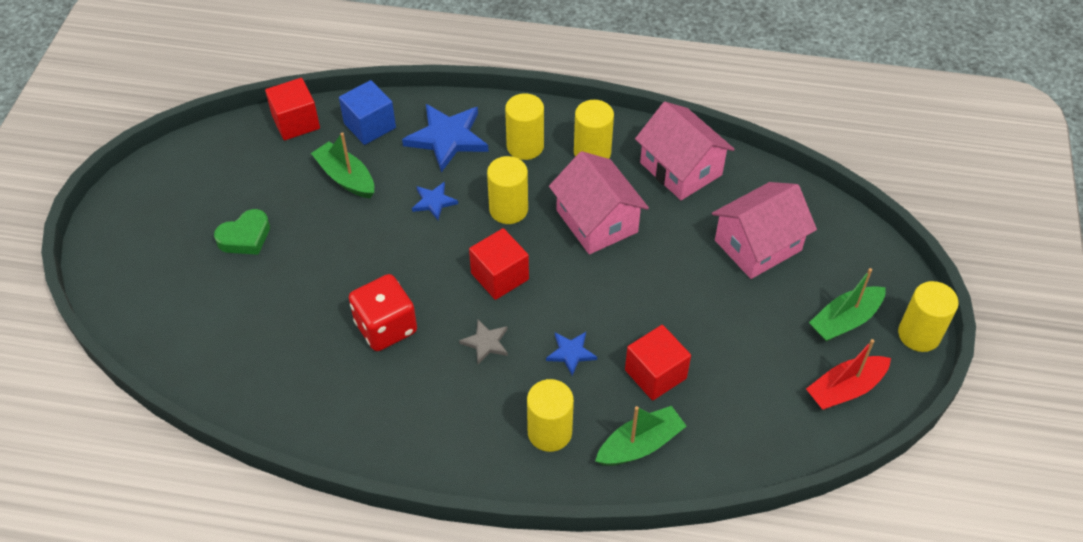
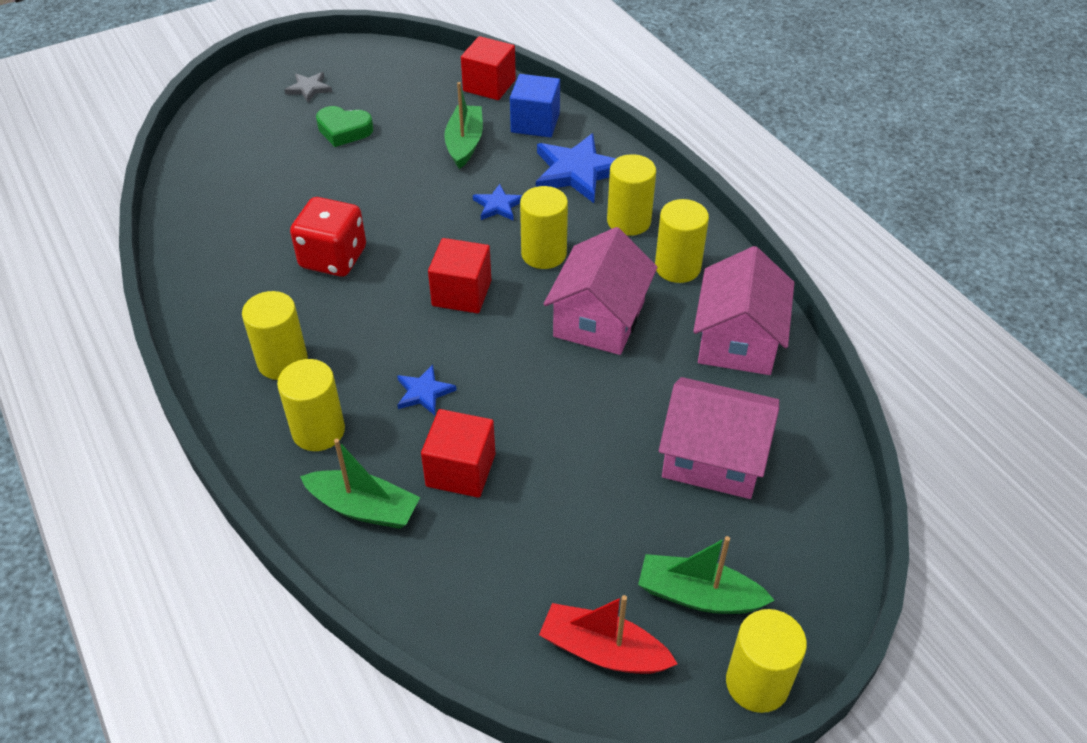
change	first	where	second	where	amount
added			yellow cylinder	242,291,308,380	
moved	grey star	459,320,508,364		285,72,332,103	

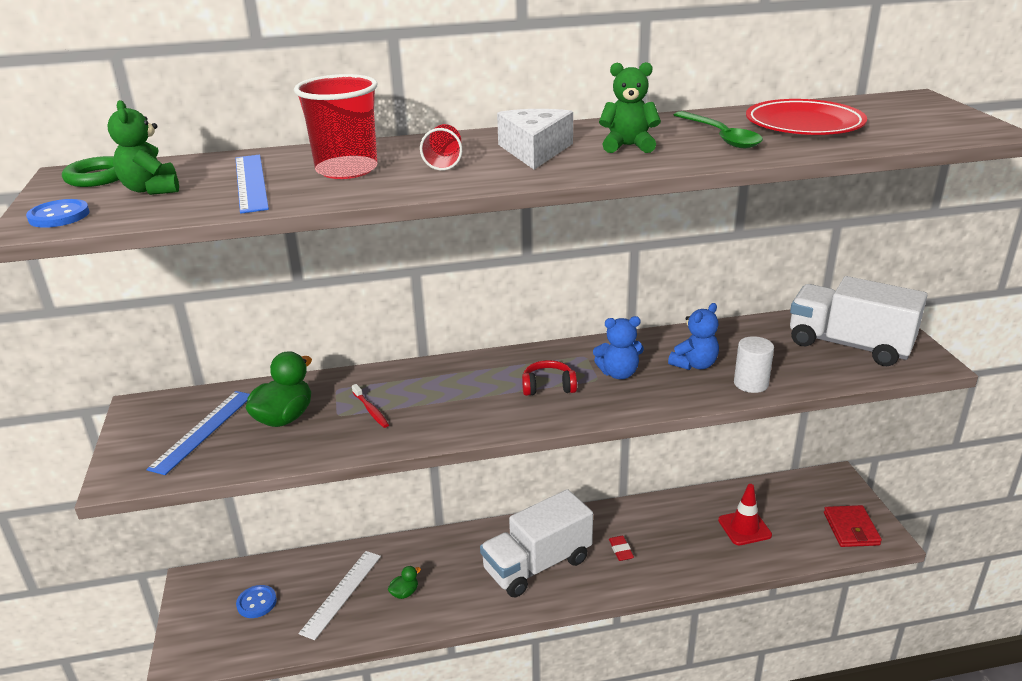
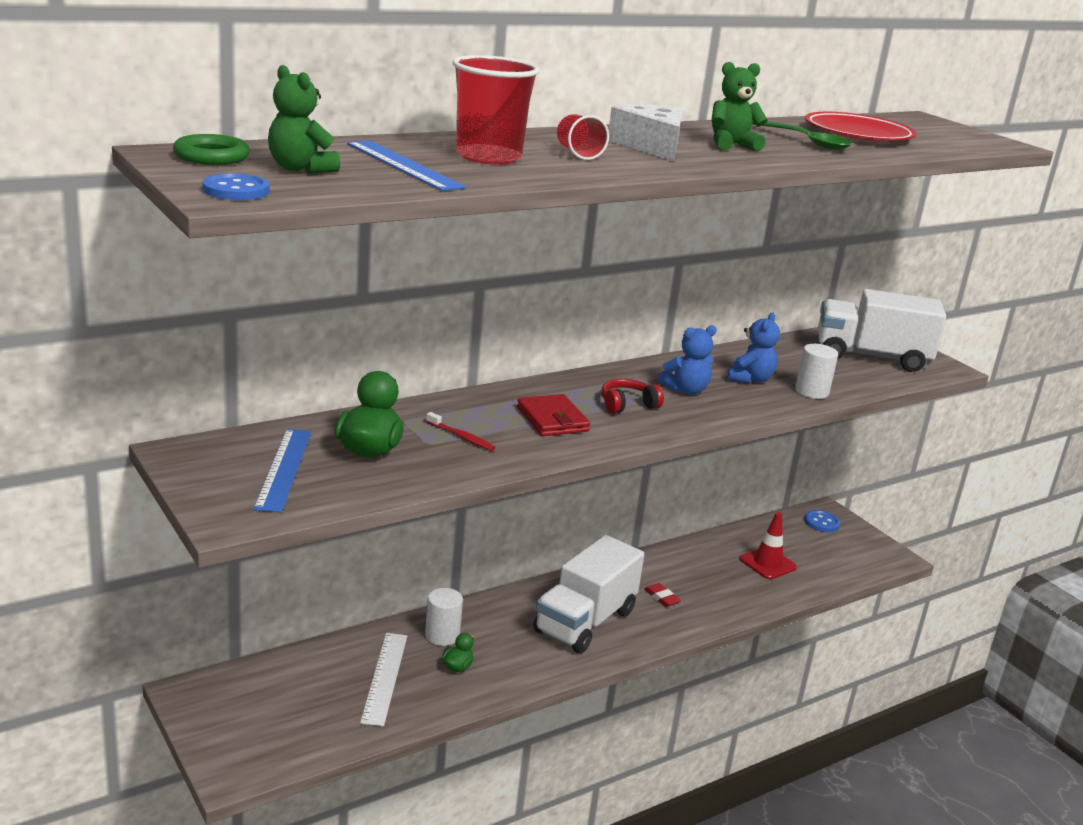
change	first	where	second	where	amount
added			white cylinder	425,588,463,646	
moved	blue button	236,585,277,618		804,510,841,532	
moved	red wallet	824,505,882,547		517,394,590,436	

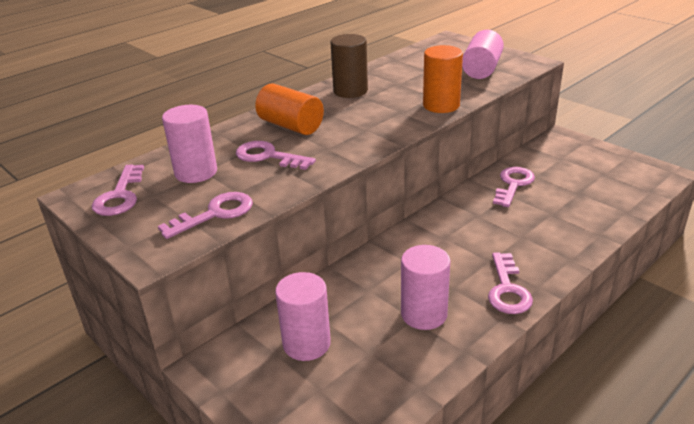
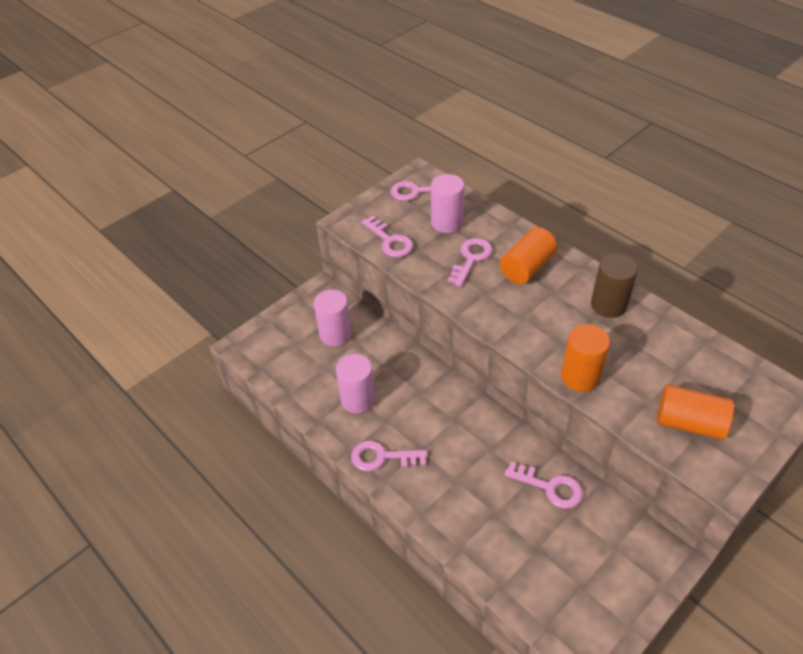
change	first	where	second	where	amount
recoloured	pink cylinder	462,29,504,79	orange cylinder	657,384,734,440	

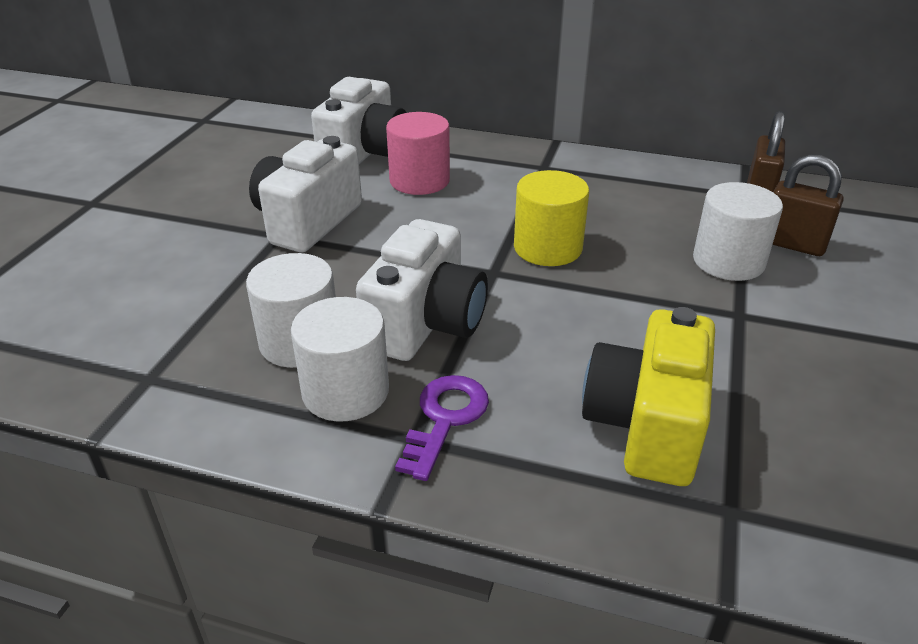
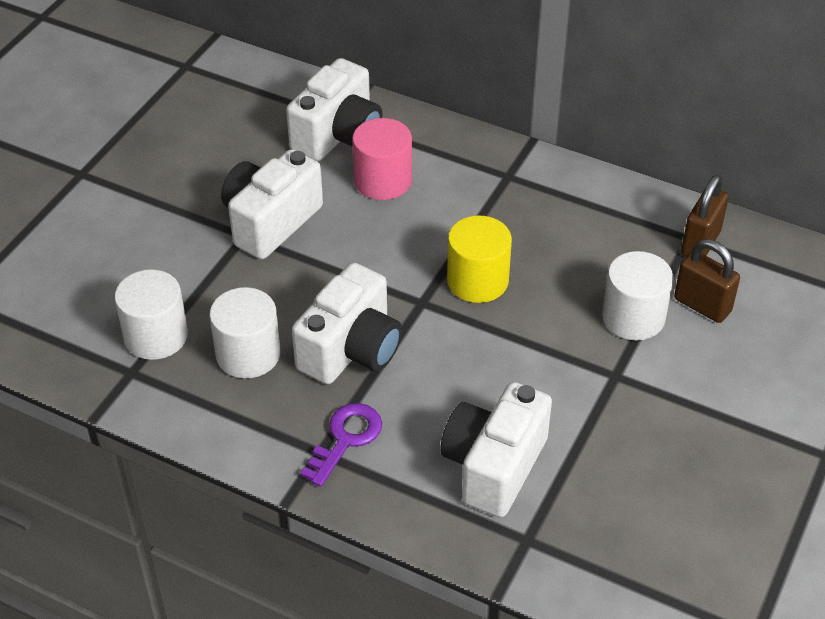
change	first	where	second	where	amount
moved	white cylinder	291,297,389,421		114,269,188,360	
recoloured	yellow camera	582,307,715,486	white camera	440,382,552,517	

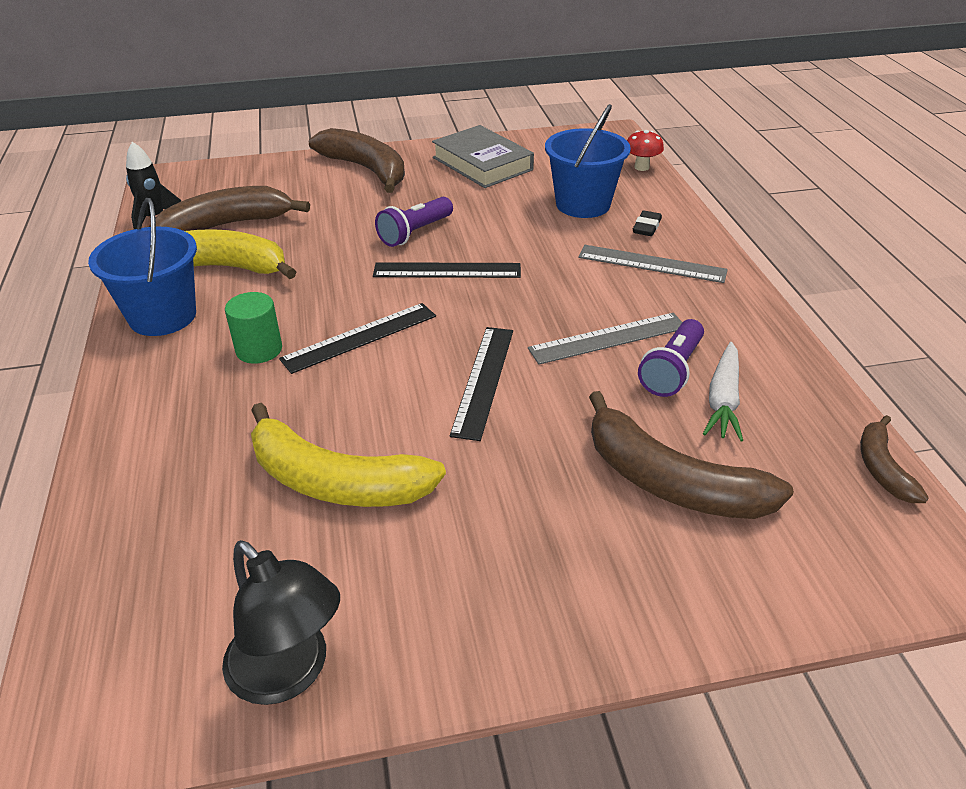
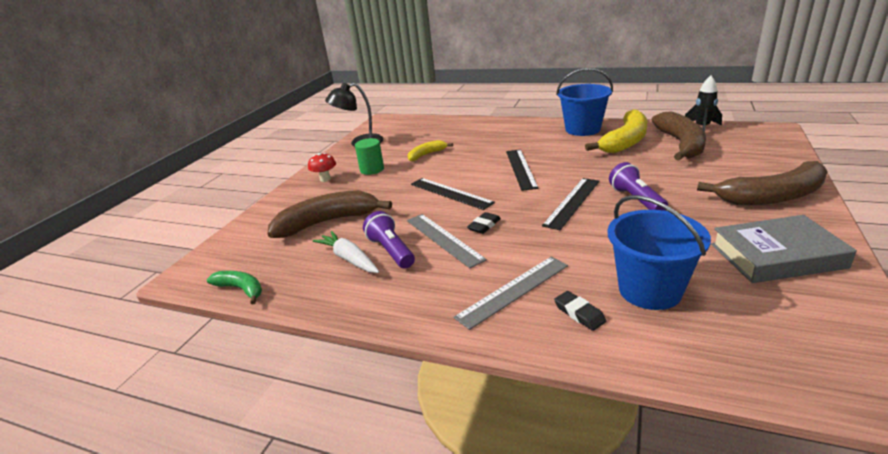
change	first	where	second	where	amount
added			black eraser	467,212,501,234	
moved	green cylinder	225,292,282,364		355,138,384,175	
moved	red mushroom	627,130,664,171		308,153,336,182	
recoloured	brown banana	860,415,929,503	green banana	207,271,262,305	
turned	grey ruler	528,313,682,365		407,214,487,268	45 degrees counterclockwise
resized	yellow banana	251,403,446,507		408,140,453,162	x0.53

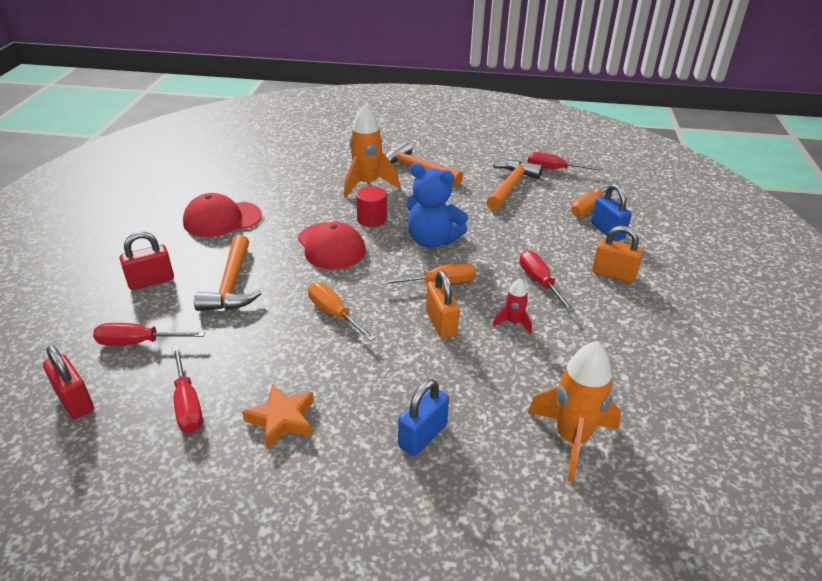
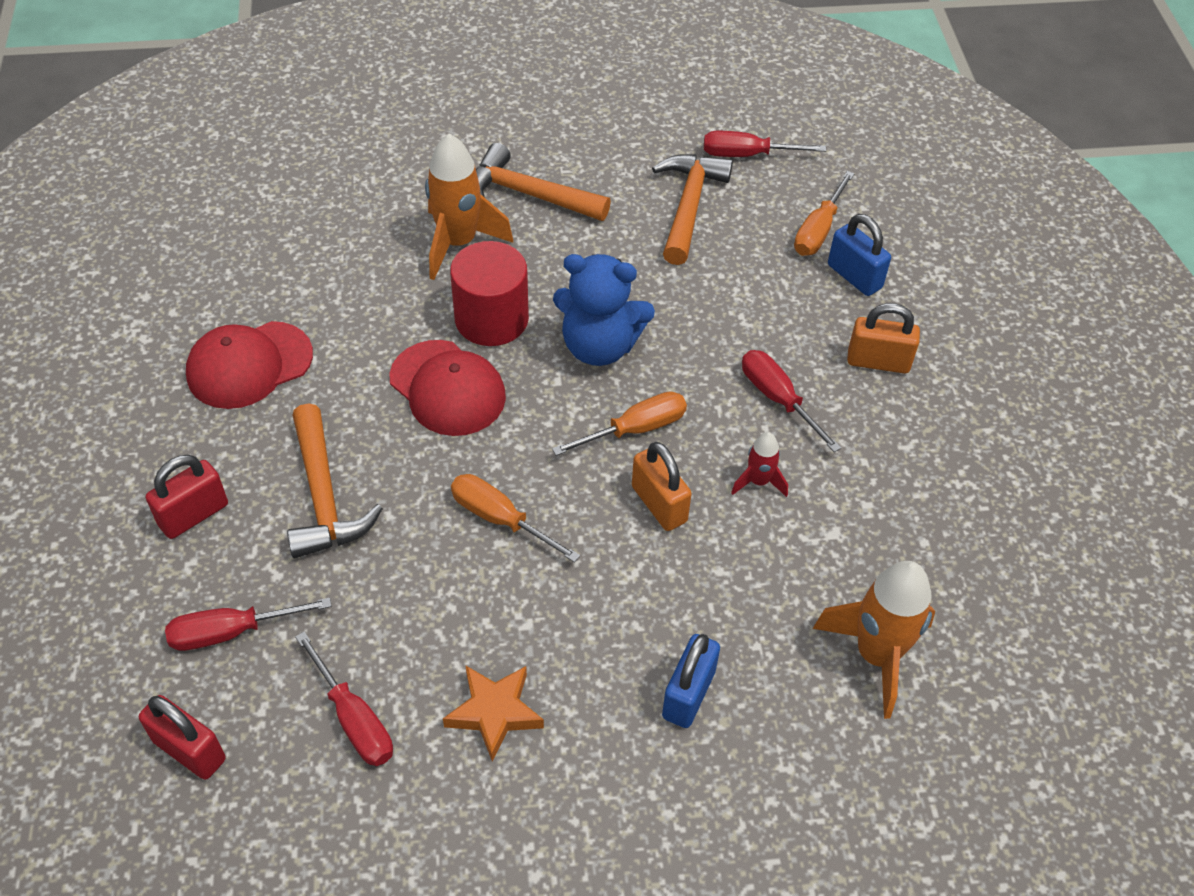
change	first	where	second	where	amount
resized	red cylinder	356,186,387,227		450,241,529,346	x1.53

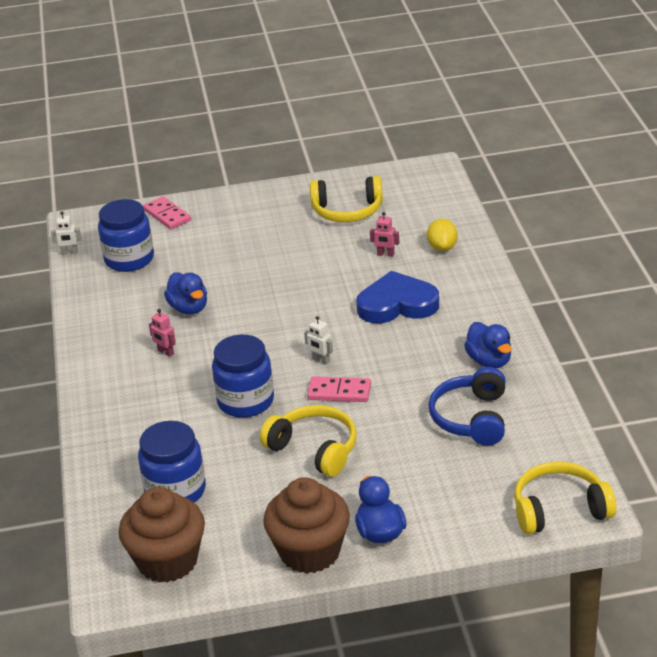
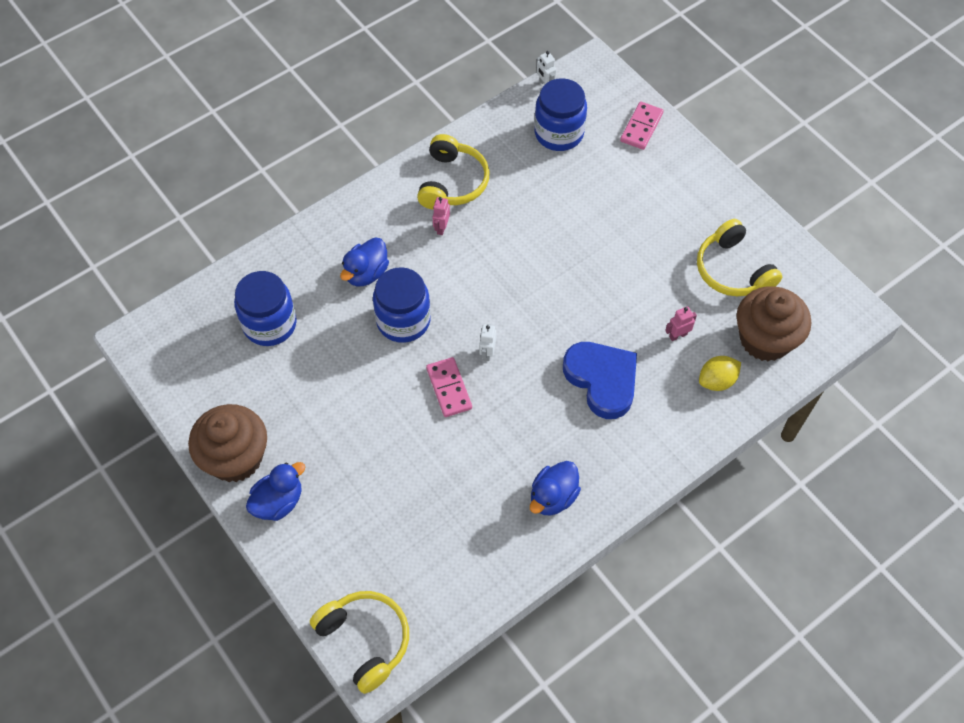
change	first	where	second	where	amount
removed	blue headphones	429,367,506,446			
moved	brown cupcake	119,487,205,583		737,286,811,361	
moved	blue duck	164,272,207,314		340,238,389,286	
moved	yellow headphones	260,405,357,477		417,134,490,210	
turned	pink robot	370,212,399,257		665,306,697,341	75 degrees clockwise

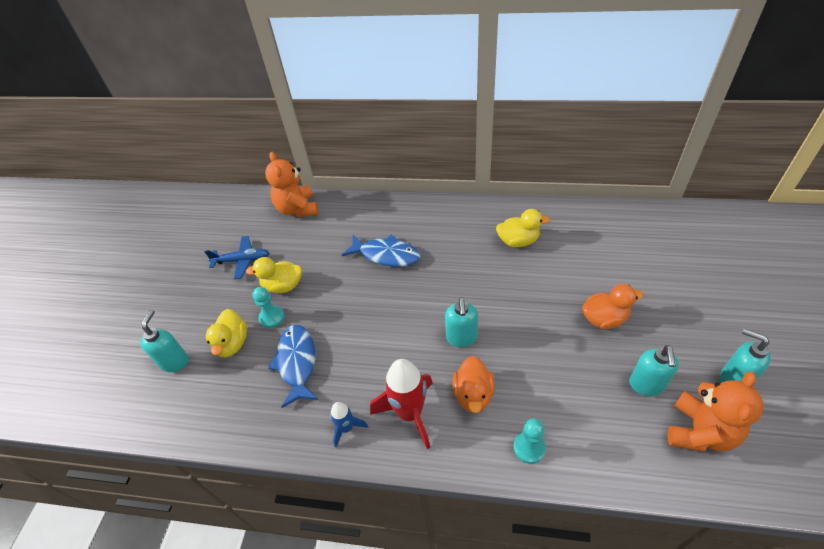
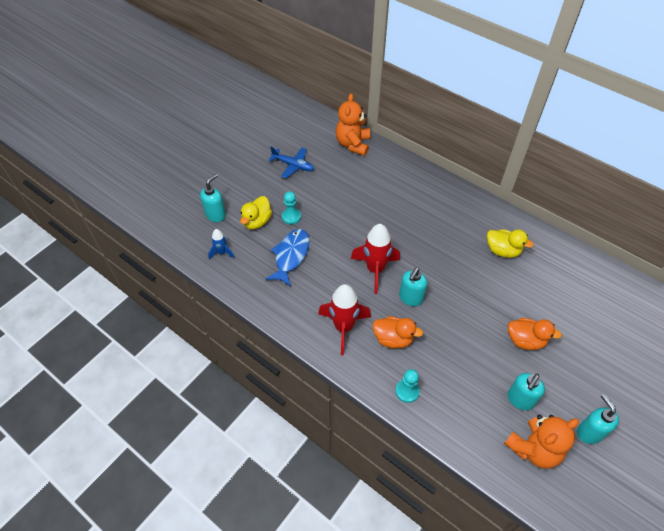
change	first	where	second	where	amount
removed	yellow duck	246,257,302,293			
removed	blue fish	342,235,420,267			
added			red rocket	351,224,400,294	
moved	blue rocket	330,402,368,448		208,229,235,259	
turned	orange duck	452,356,495,413		373,316,423,348	105 degrees counterclockwise

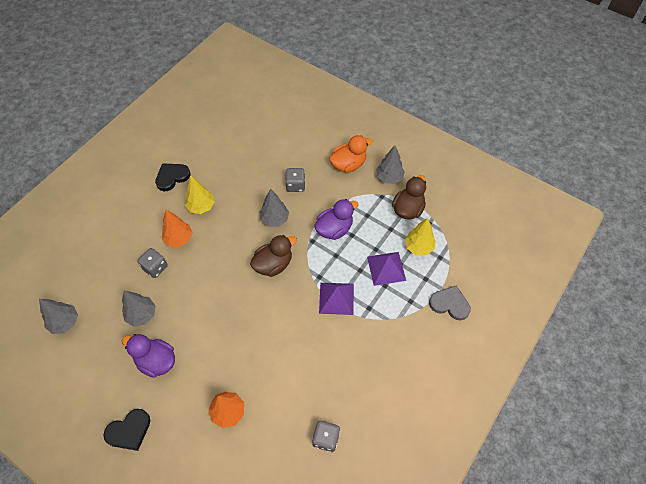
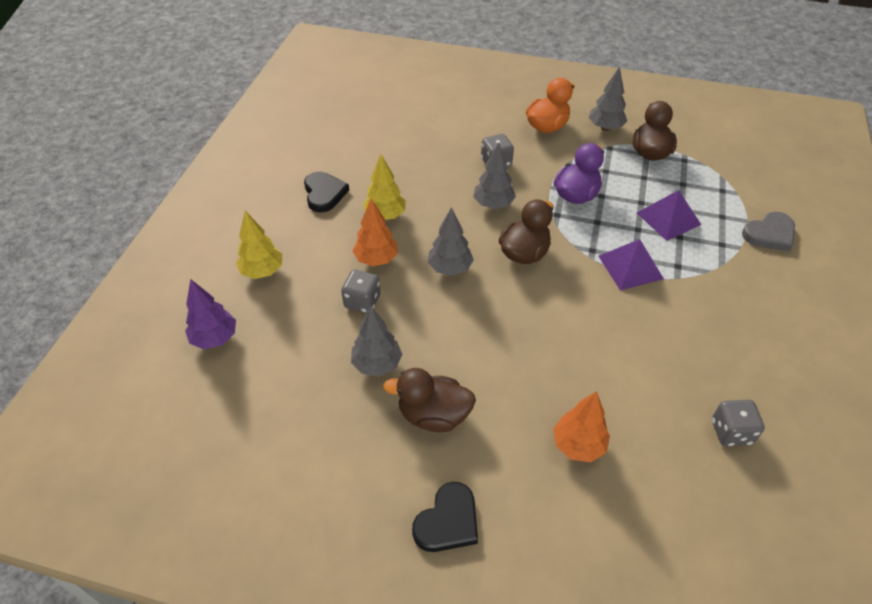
change	first	where	second	where	amount
added			purple tree	185,279,236,349	
moved	grey tree	39,299,78,334		428,207,474,276	
moved	yellow tree	405,218,436,256		236,211,282,279	
recoloured	purple duck	122,334,175,378	brown duck	383,368,476,432	
turned	black heart	155,163,190,191		304,172,349,212	135 degrees clockwise
turned	grey heart	429,285,471,320		742,212,795,251	150 degrees clockwise

